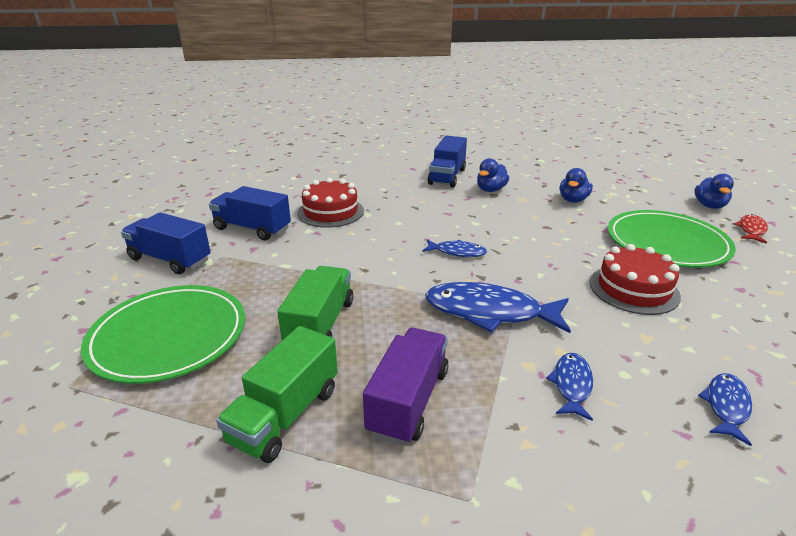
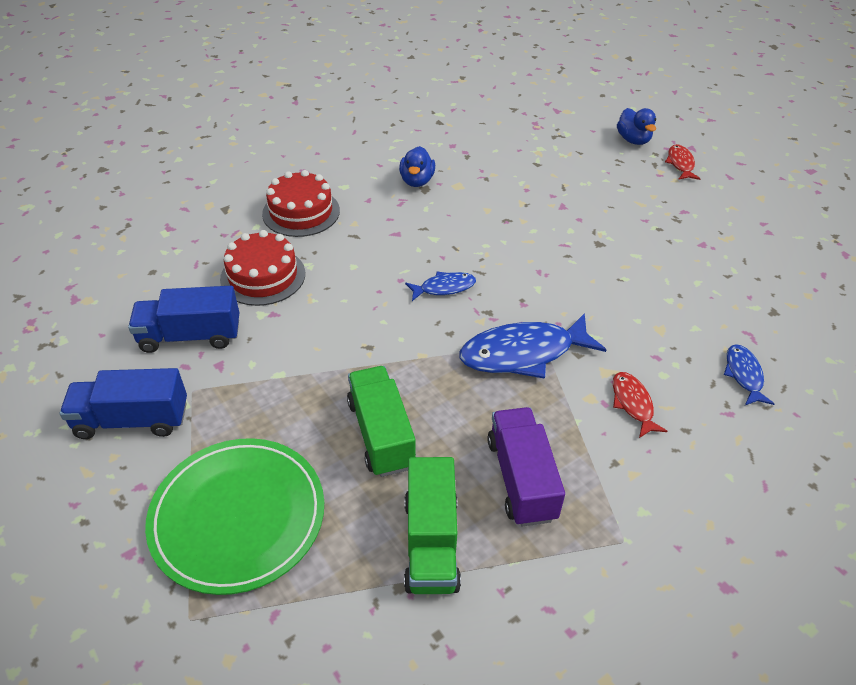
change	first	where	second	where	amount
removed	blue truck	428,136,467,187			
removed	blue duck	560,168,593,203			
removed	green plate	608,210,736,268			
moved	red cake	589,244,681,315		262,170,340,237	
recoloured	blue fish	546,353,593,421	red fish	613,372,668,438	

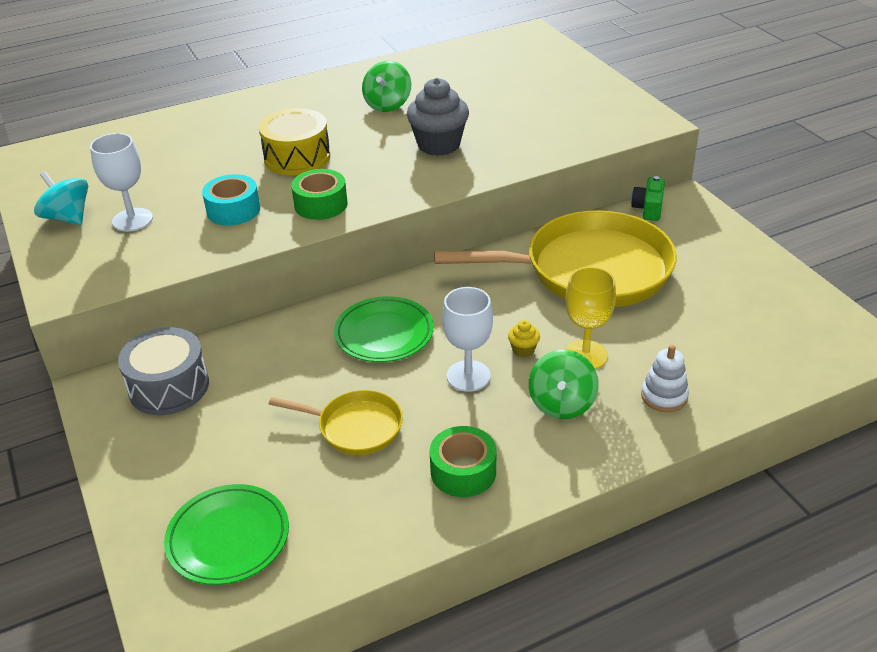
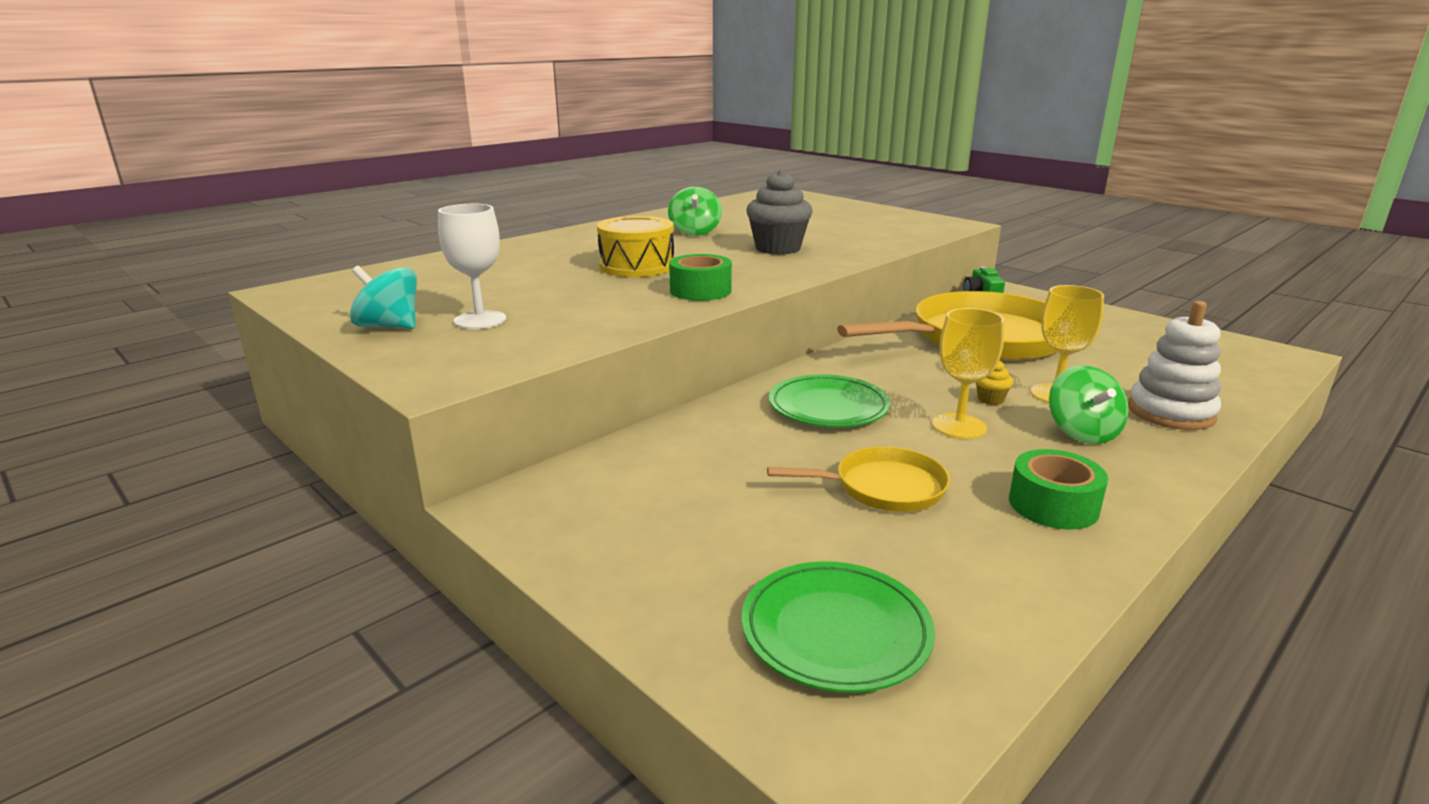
change	first	where	second	where	amount
removed	grey drum	118,327,209,415			
removed	turquoise tape	202,174,260,226			
recoloured	white goblet	442,287,493,392	yellow goblet	932,308,1004,439	
resized	white stacking toy	641,345,689,412		1128,301,1221,430	x1.54

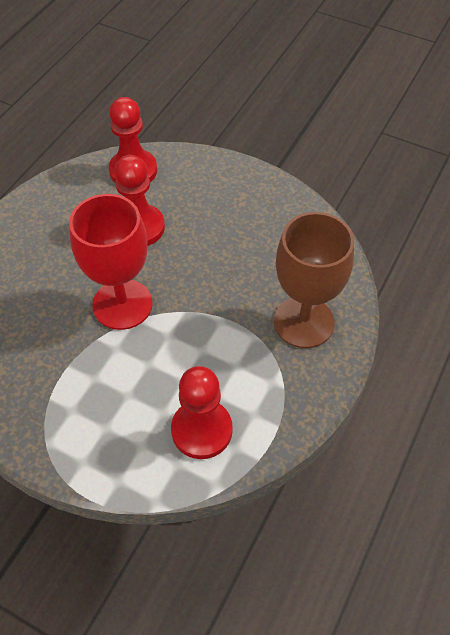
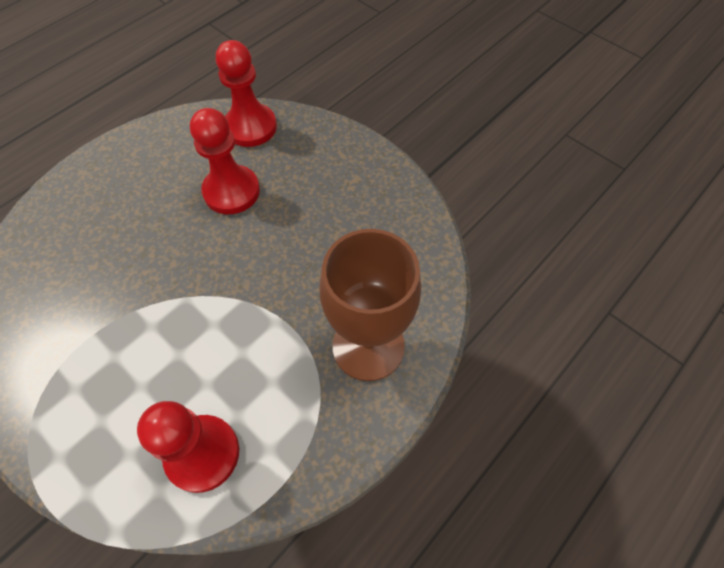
change	first	where	second	where	amount
removed	red goblet	69,194,153,330			

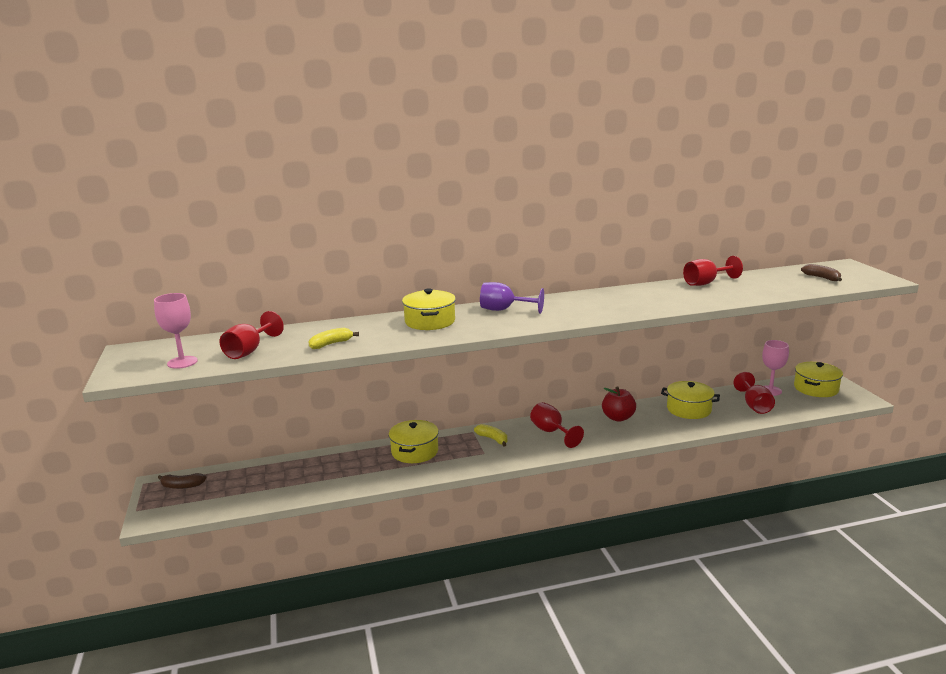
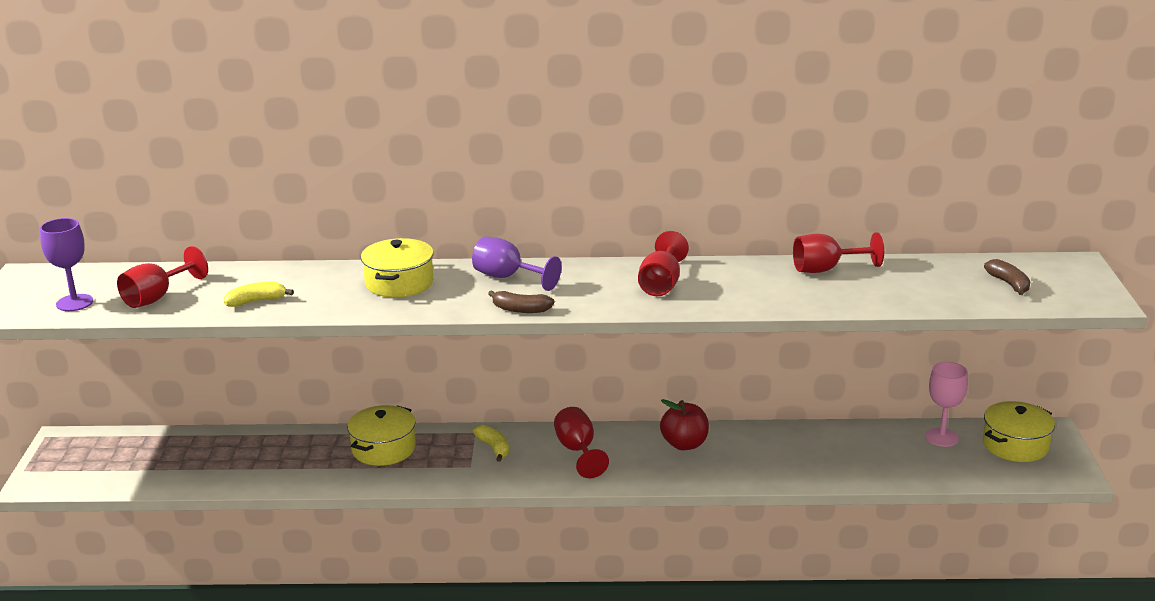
change	first	where	second	where	amount
removed	yellow pot	661,381,720,419			
moved	brown banana	158,473,207,489		488,290,555,313	
moved	red goblet	734,372,775,414		638,231,689,297	
recoloured	pink goblet	154,293,198,369	purple goblet	40,218,93,311	

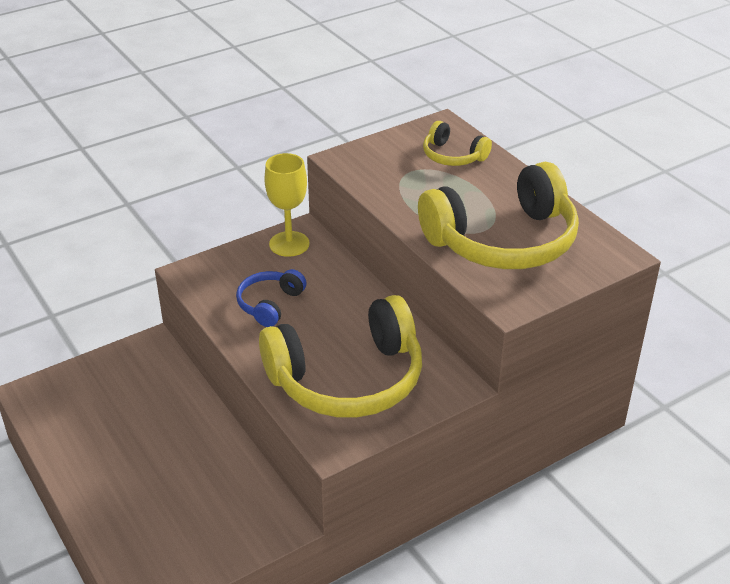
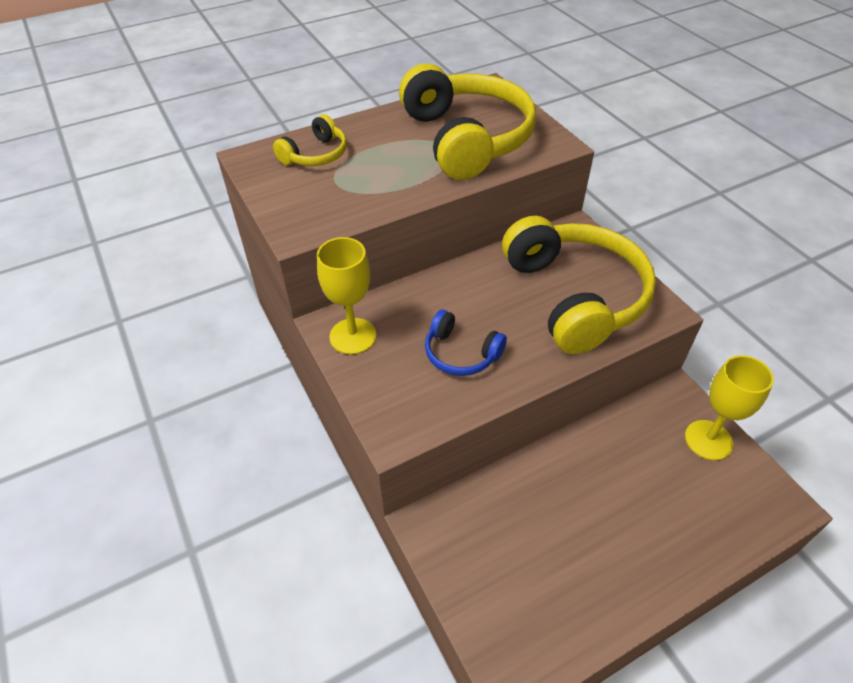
change	first	where	second	where	amount
added			yellow goblet	685,355,774,460	

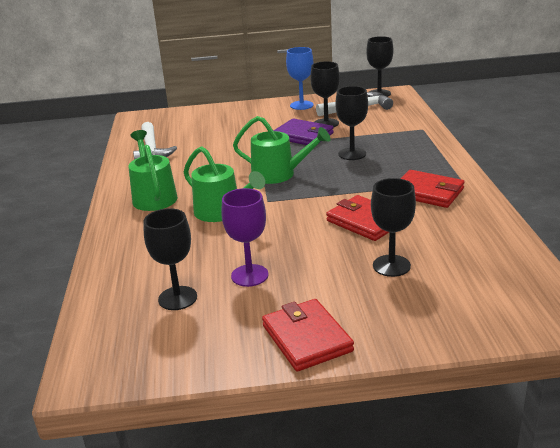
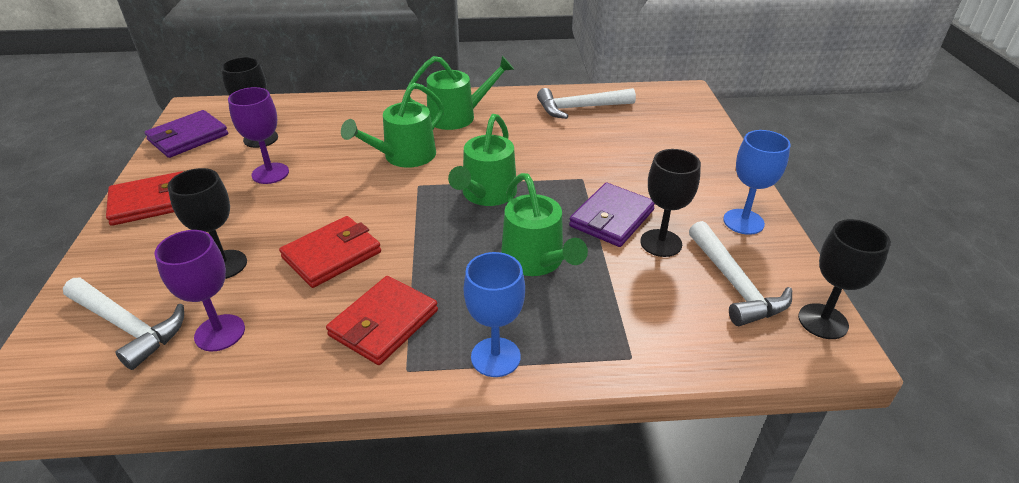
change	first	where	second	where	amount
added			white hammer	63,278,184,370	
added			purple wallet	145,110,228,158	
added			purple goblet	154,230,245,351	
added			blue goblet	464,252,525,377	
replaced	black goblet	335,86,368,160	green watering can	501,173,588,276	

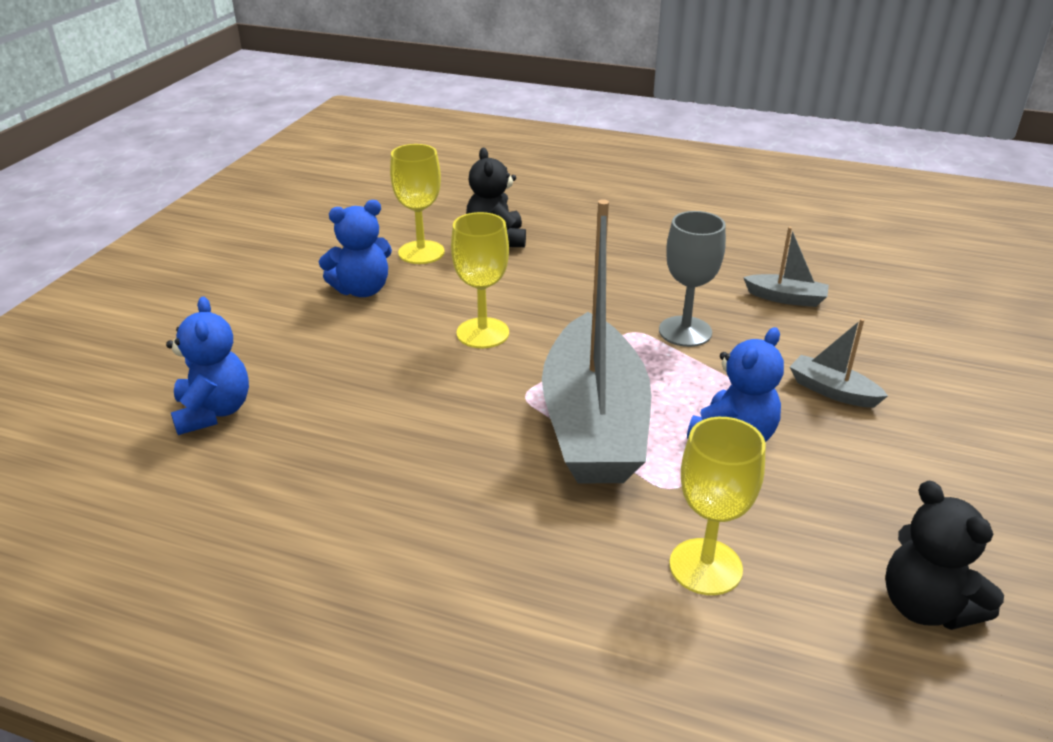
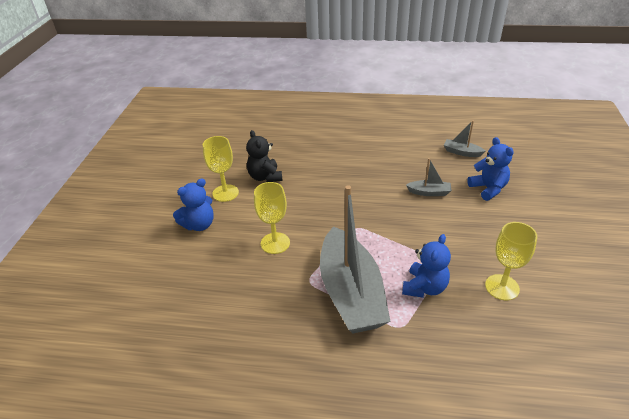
change	first	where	second	where	amount
removed	grey goblet	659,211,726,347			
removed	black teddy bear	885,480,1004,630			
moved	blue teddy bear	166,296,249,435		467,137,514,201	
moved	yellow goblet	669,417,766,595		485,222,537,300	
moved	grey boat	790,319,888,408		444,120,485,157	

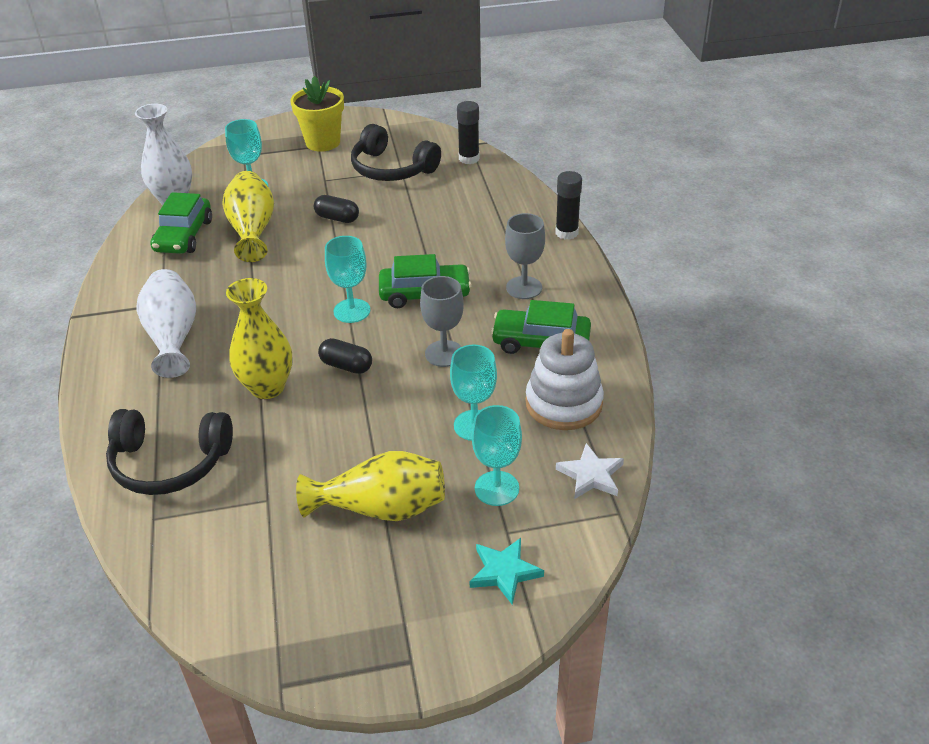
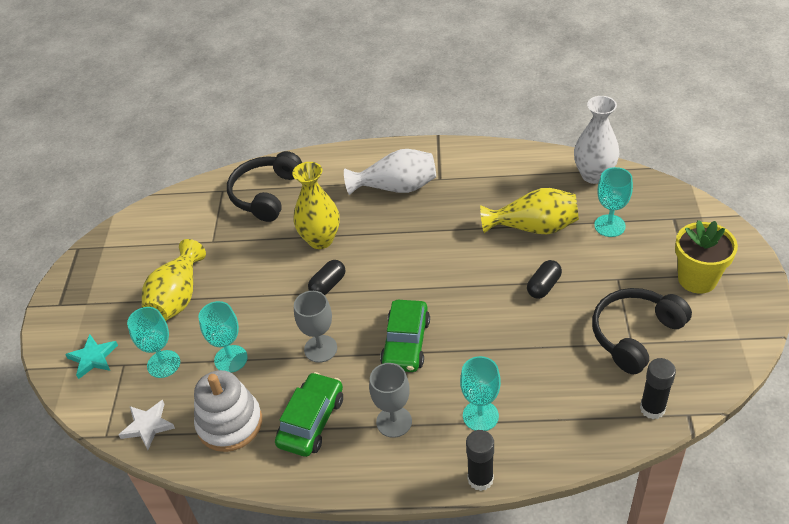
change	first	where	second	where	amount
removed	green car	150,192,212,254			
moved	turquoise goblet	325,236,370,323		460,356,501,431	

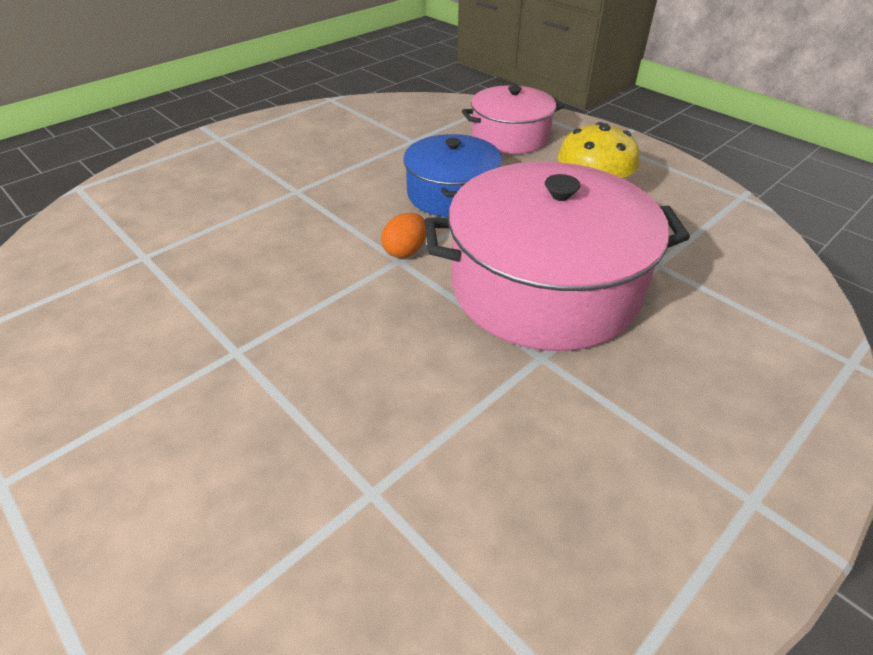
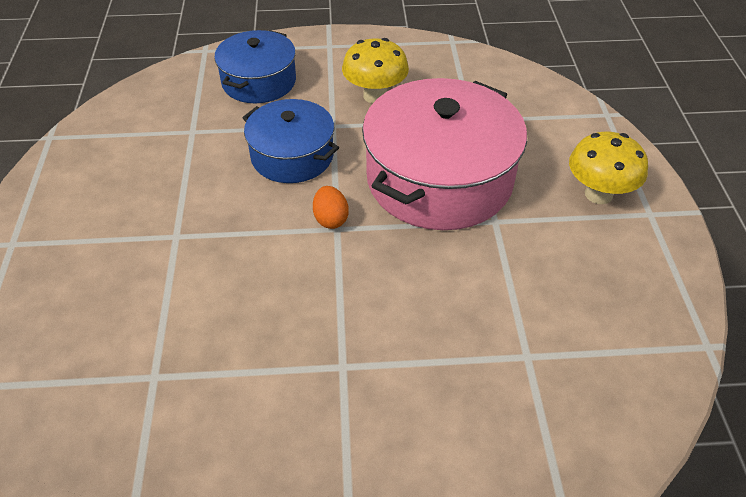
change	first	where	second	where	amount
added			yellow mushroom	569,132,648,204	
recoloured	pink pot	462,85,564,154	blue pot	214,30,296,103	

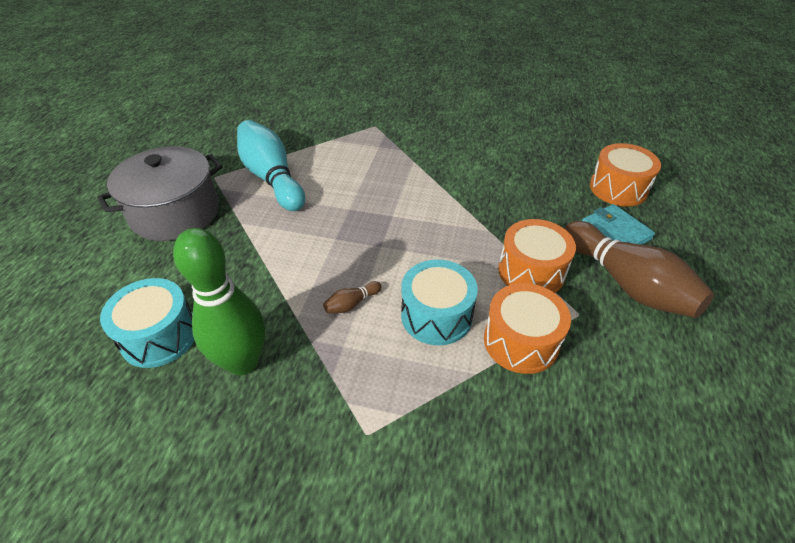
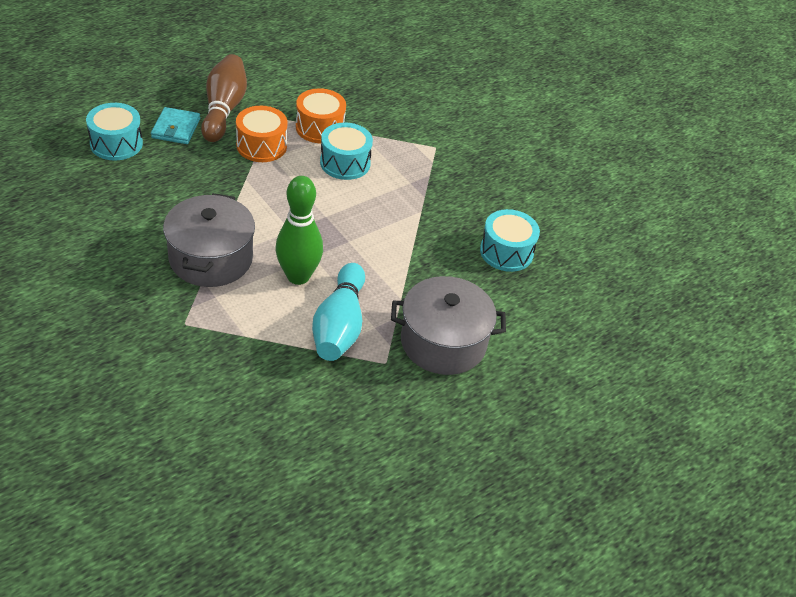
change	first	where	second	where	amount
removed	brown bowling pin	323,281,382,313			
added			grey pot	163,193,255,287	
moved	green bowling pin	173,228,265,375		276,176,323,285	
recoloured	orange drum	590,143,661,207	turquoise drum	86,103,143,160	

